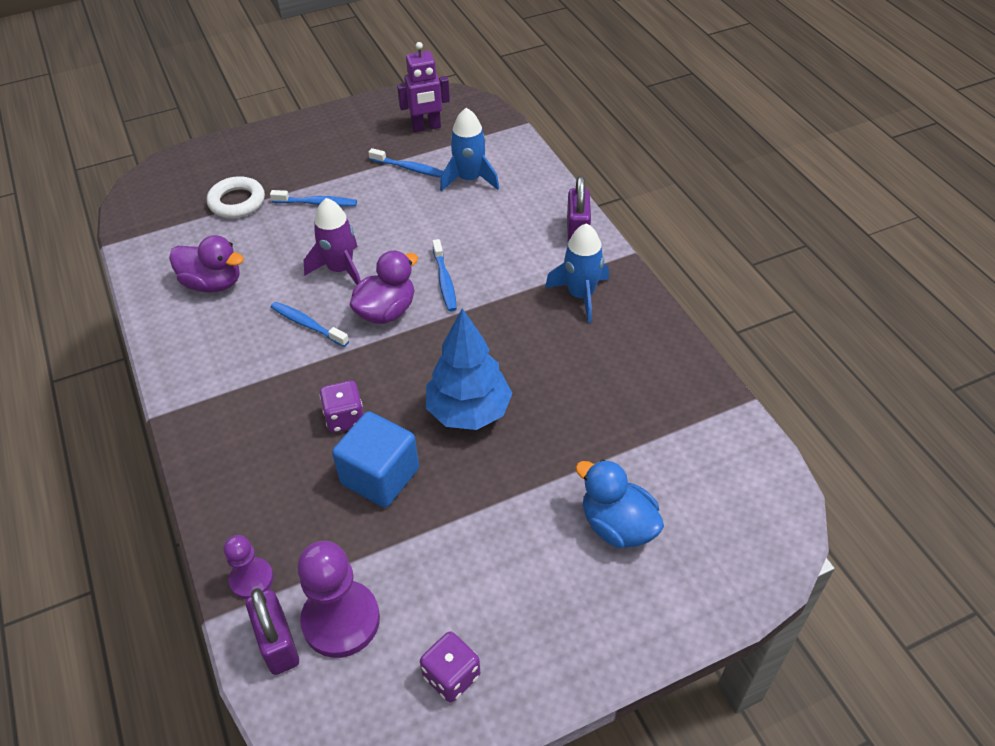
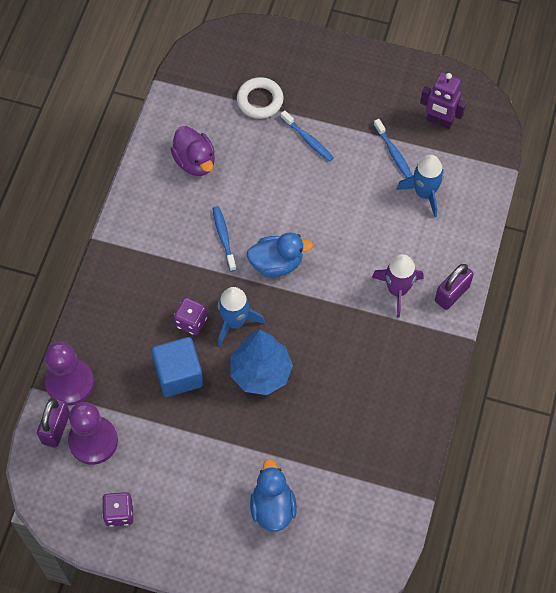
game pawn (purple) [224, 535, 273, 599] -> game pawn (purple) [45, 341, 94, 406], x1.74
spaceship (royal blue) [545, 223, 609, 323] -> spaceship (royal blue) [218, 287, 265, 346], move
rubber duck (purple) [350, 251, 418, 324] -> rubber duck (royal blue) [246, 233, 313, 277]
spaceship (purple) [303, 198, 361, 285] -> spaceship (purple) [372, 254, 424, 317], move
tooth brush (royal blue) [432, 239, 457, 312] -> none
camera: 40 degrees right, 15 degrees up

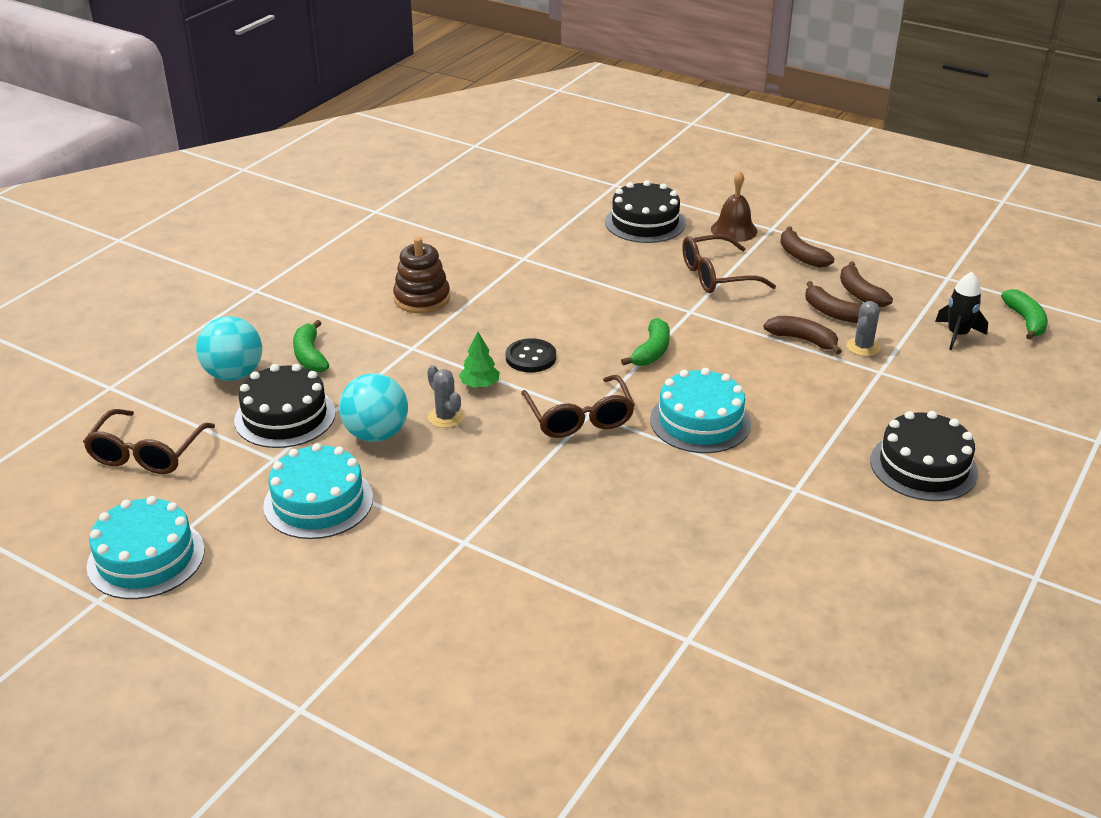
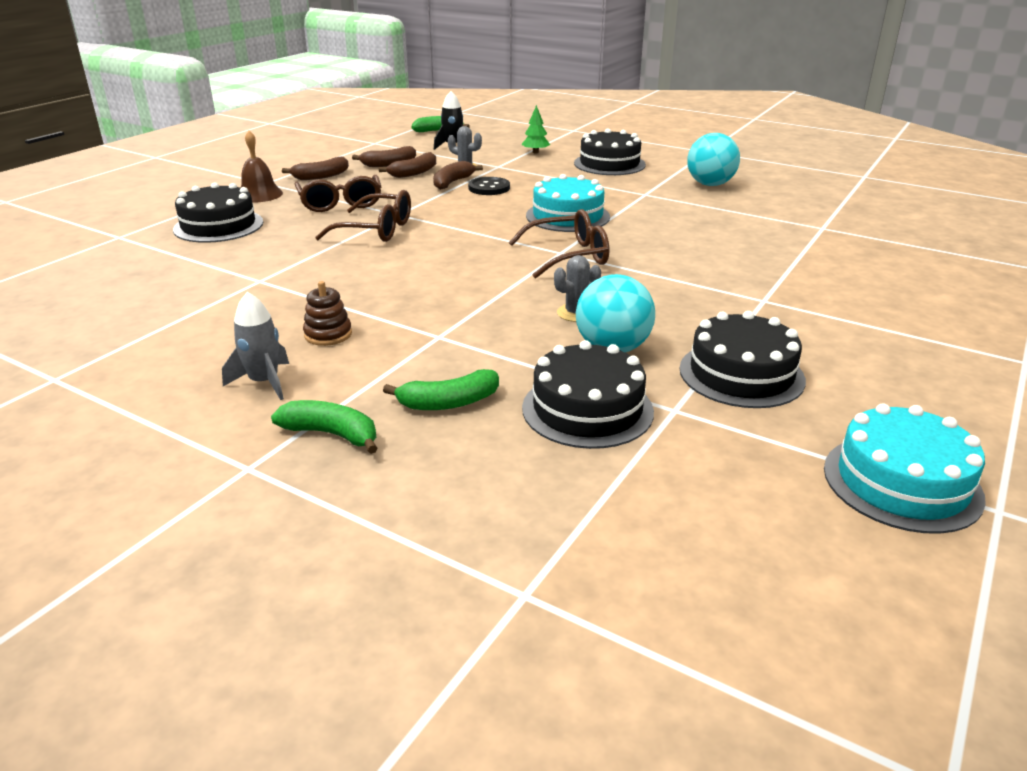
none -> spaceship (gray) [222, 292, 289, 400]
toy banana (emerald) [621, 318, 670, 366] -> toy banana (emerald) [271, 400, 378, 454], move
stacking toy (russet) [393, 237, 450, 314] -> stacking toy (russet) [303, 281, 352, 346], x0.65
glasses (russet) [83, 409, 215, 474] -> glasses (russet) [315, 190, 411, 242], move
sewing button (jet-black) [506, 338, 556, 372] -> sewing button (jet-black) [468, 177, 510, 195], move
fir tree (emerald) [459, 331, 500, 388] -> fir tree (emerald) [521, 105, 550, 153], move
layer cake (teal) [263, 443, 373, 539] -> layer cake (jet-black) [680, 311, 806, 408]
ball (teal) [196, 316, 262, 381] -> ball (teal) [687, 133, 740, 186], move
camera: 90 degrees left, 5 degrees down

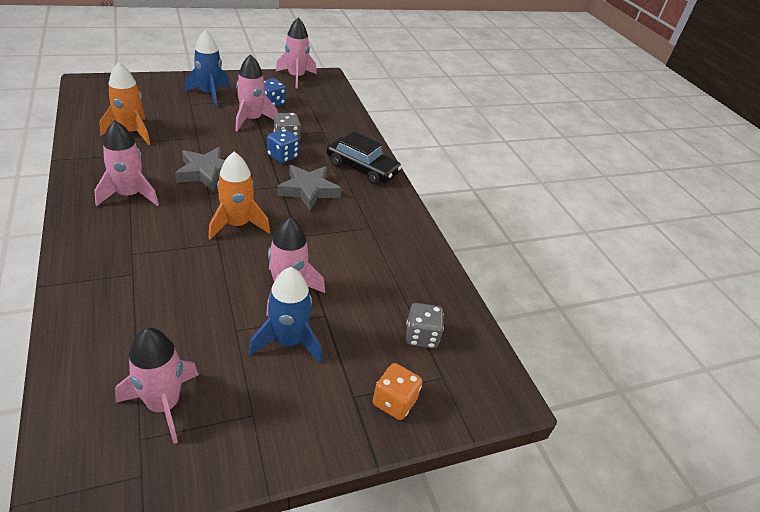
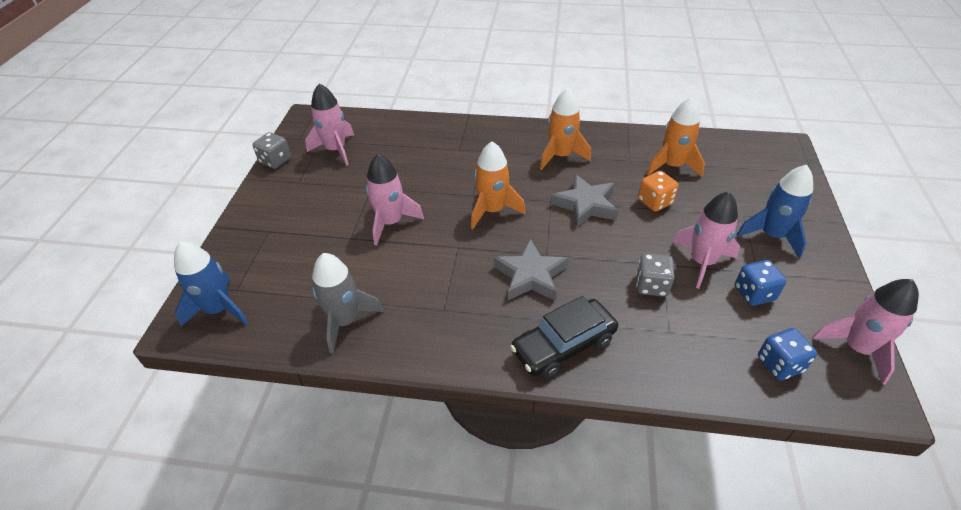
spaceship (royal blue) [248, 267, 322, 363] -> spaceship (royal blue) [174, 241, 248, 326], move
dice (gray) [406, 303, 444, 349] -> dice (gray) [253, 132, 291, 169], move
none -> spaceship (gray) [312, 253, 384, 354]
spaceship (pink) [94, 120, 159, 206] -> spaceship (bright orange) [540, 88, 591, 170]
dice (bright orange) [373, 363, 423, 420] -> dice (bright orange) [638, 171, 678, 212], move
dice (royal blue) [267, 129, 299, 163] -> dice (royal blue) [758, 328, 817, 381], move
camera: 125 degrees right, 5 degrees up

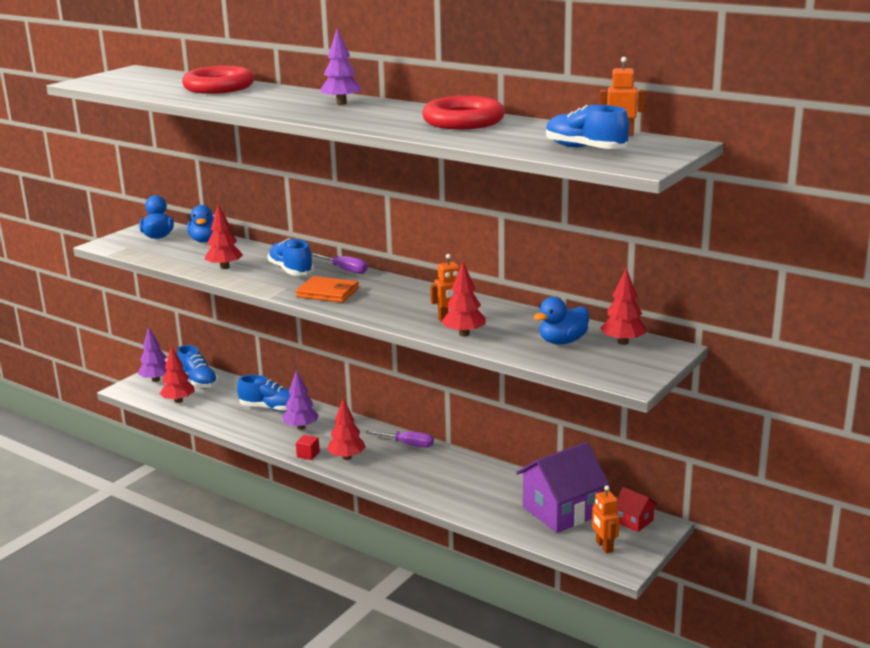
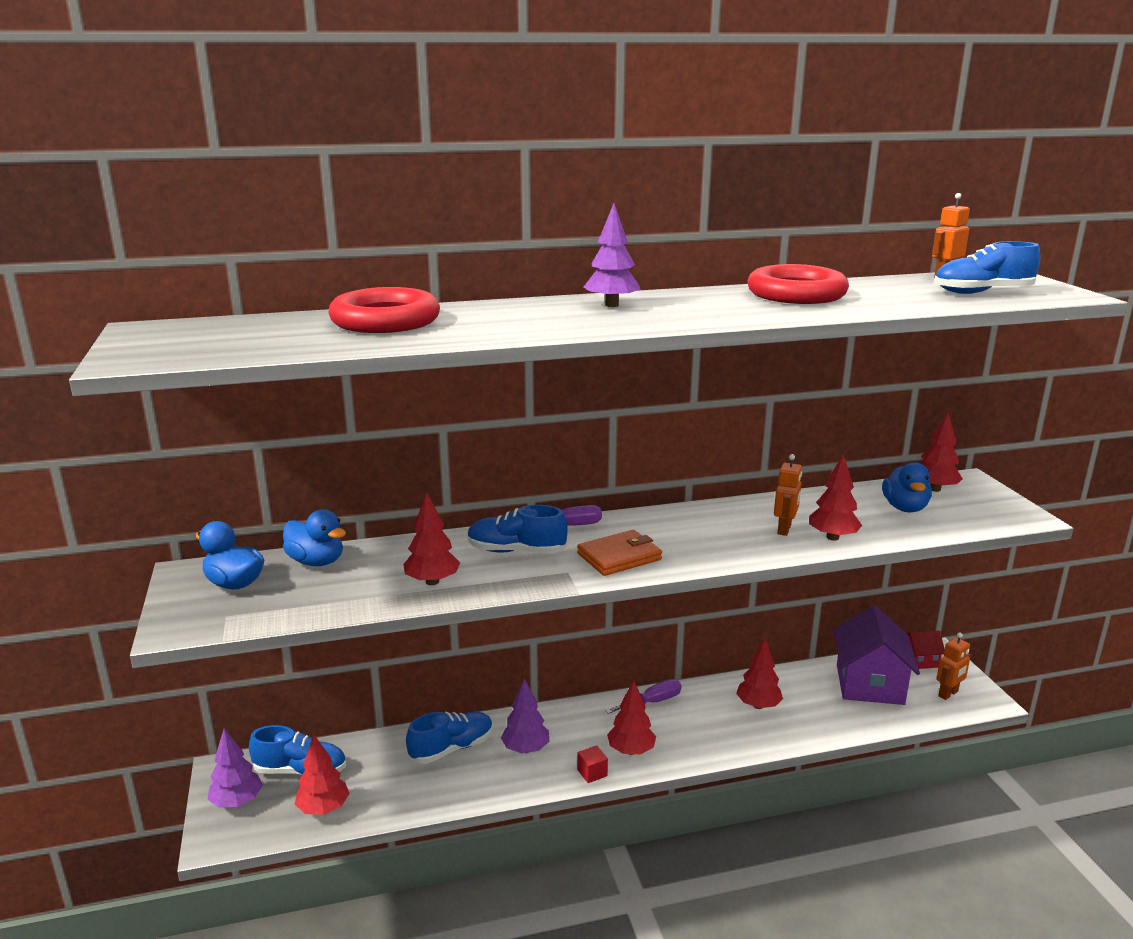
none -> fir tree (red) [736, 639, 783, 709]
robot figure (bright orange) [592, 485, 620, 554] -> robot figure (bright orange) [936, 633, 970, 700], 60 degrees counterclockwise
camera: 50 degrees left, 0 degrees up

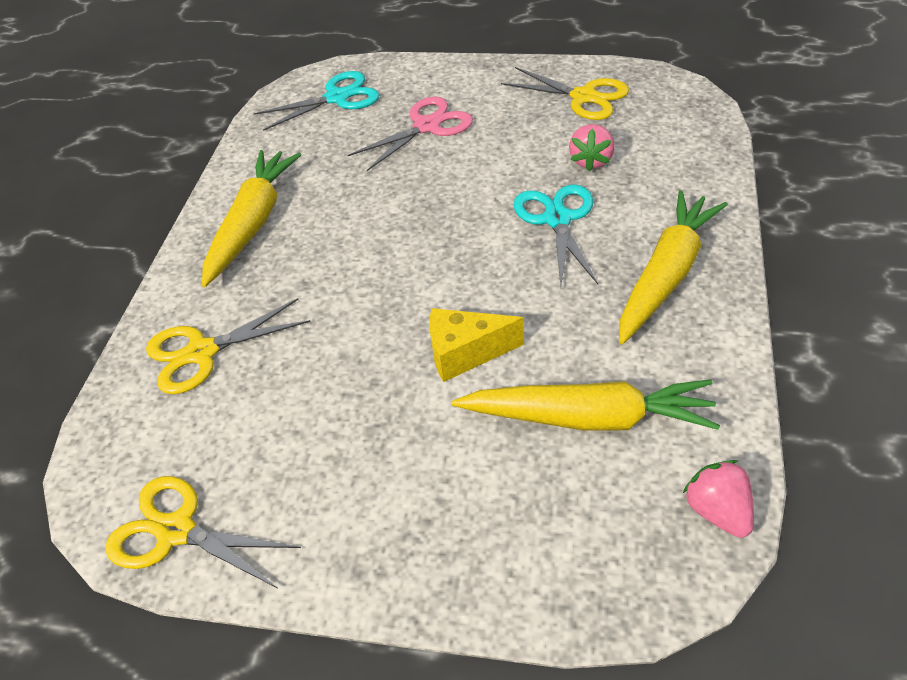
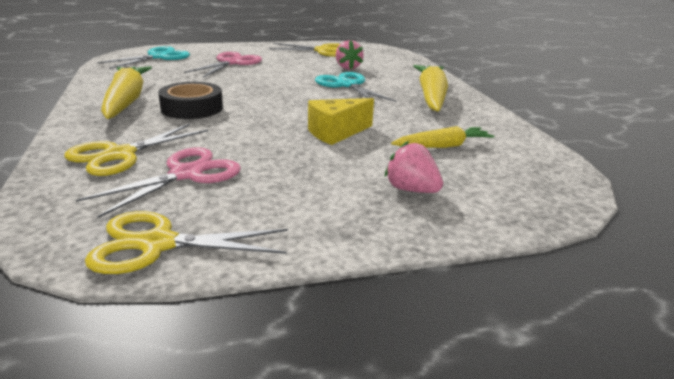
none -> pair of scissors (pink) [76, 147, 241, 218]
none -> sticky tape (jet-black) [158, 82, 223, 119]
berry (pink) [682, 460, 754, 538] -> berry (pink) [385, 141, 443, 193], move
carrot (golden) [452, 379, 720, 431] -> carrot (golden) [391, 126, 494, 148], x0.59
camera: 30 degrees left, 20 degrees down

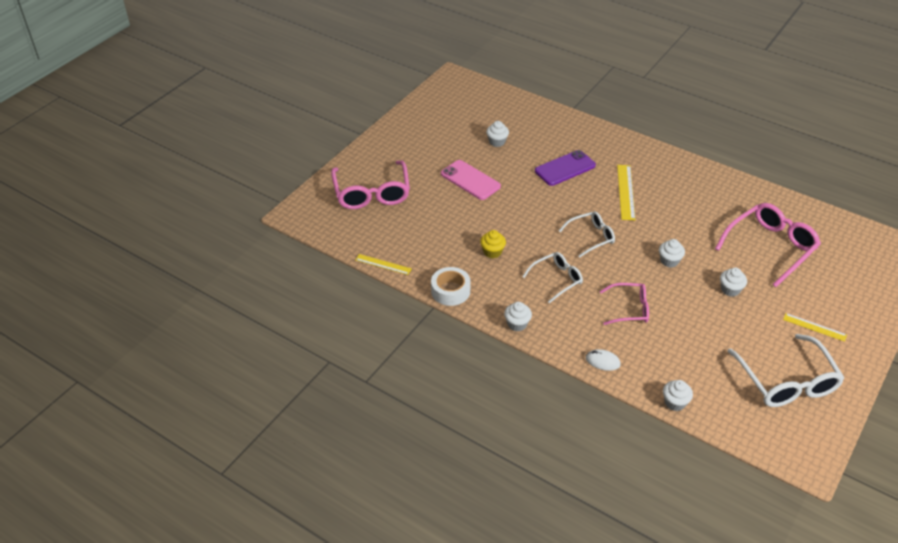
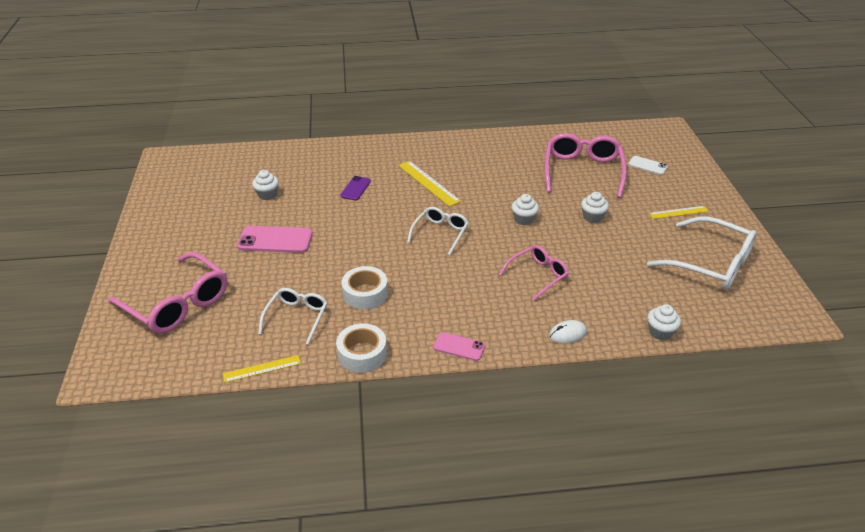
glasses (white) [522, 252, 583, 303] -> glasses (white) [258, 288, 328, 345], move
smartphone (purple) [535, 150, 596, 186] -> smartphone (purple) [340, 176, 371, 201], x0.59
muffin (golden) [480, 230, 506, 258] -> sticky tape (white) [342, 266, 388, 310]
muffin (white) [504, 302, 532, 331] -> smartphone (pink) [433, 332, 485, 361]
none -> smartphone (white) [628, 156, 668, 175]
camera: 40 degrees left, 5 degrees down

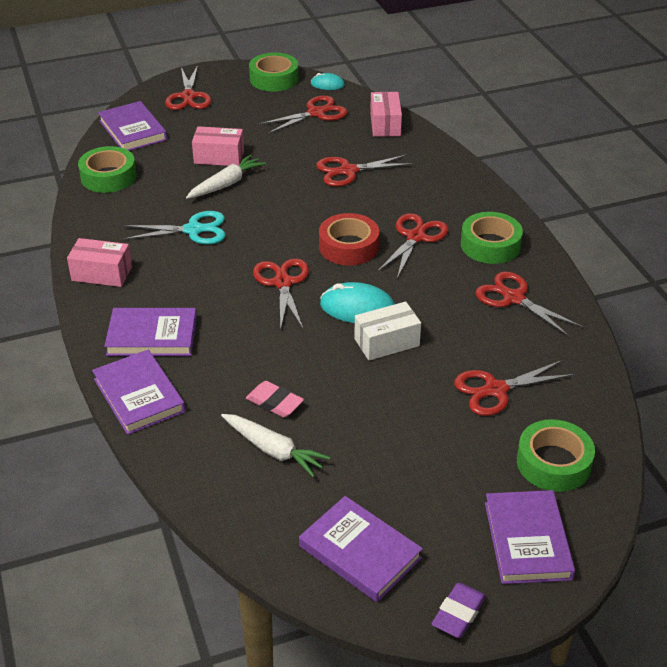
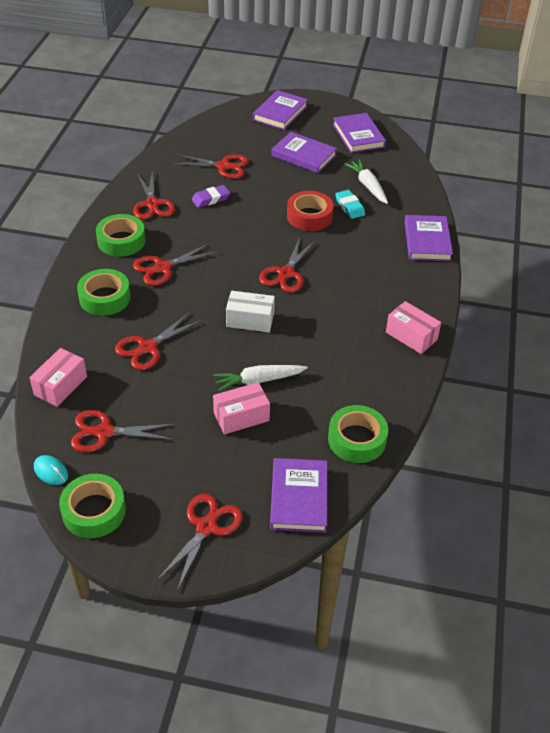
sticky tape (emerald) [517, 419, 595, 492] -> sticky tape (emerald) [77, 269, 131, 316], move
pair of scissors (red) [316, 155, 414, 187] -> pair of scissors (red) [115, 312, 202, 370], 120 degrees clockwise
pencil eraser (purple) [432, 583, 486, 638] -> pencil eraser (purple) [192, 185, 230, 208], move
parcel (pink) [192, 126, 244, 166] -> parcel (pink) [213, 382, 270, 434], 60 degrees counterclockwise
parcel (white) [354, 302, 421, 360] -> parcel (white) [226, 291, 275, 332], move
hardcover (purple) [104, 308, 197, 356] -> hardcover (purple) [271, 132, 337, 173], move
sticky tape (red) [319, 213, 379, 266] -> sticky tape (red) [287, 191, 333, 231], move
pencil eraser (pink) [246, 381, 304, 417] -> pencil eraser (teal) [335, 190, 365, 219]
pair of scissors (teal) [123, 211, 225, 244] -> none
mouse (teal) [320, 282, 395, 323] -> none
camera: 150 degrees left, 5 degrees up

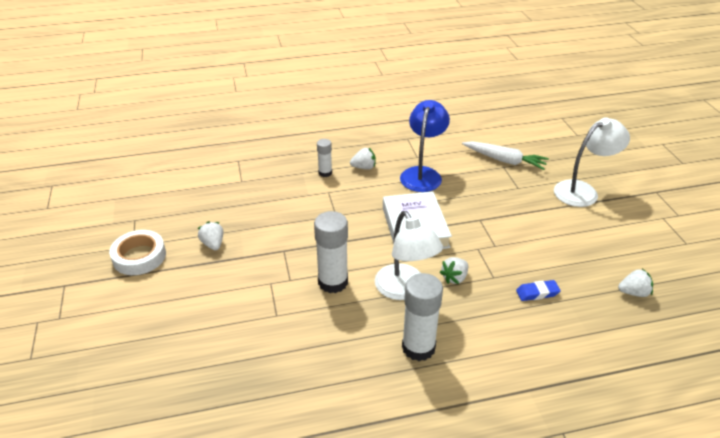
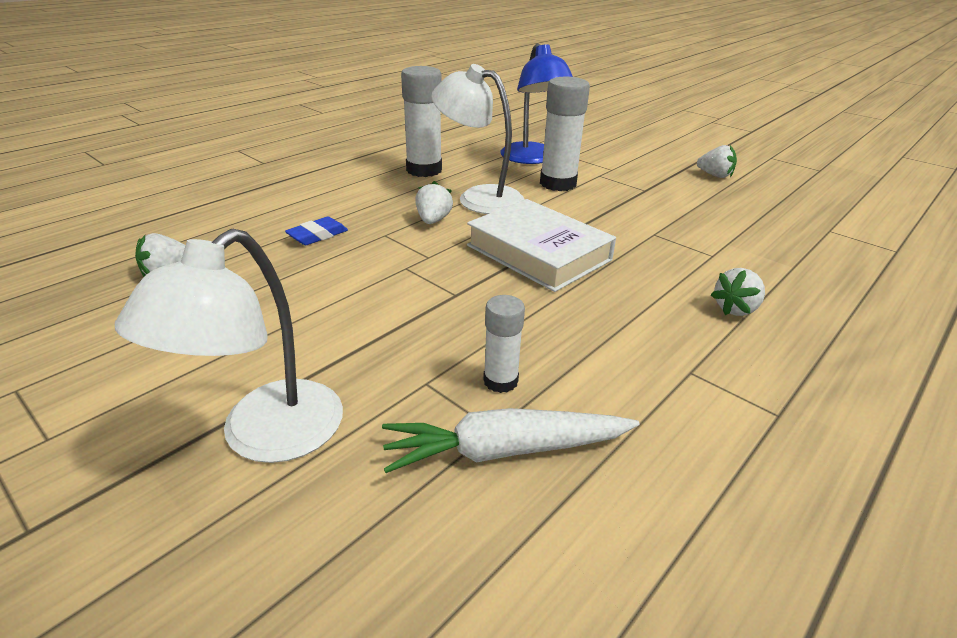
stick of glue (white) [317, 139, 332, 177] -> stick of glue (white) [483, 295, 525, 393], move
desk lamp (royal blue) [400, 100, 450, 192] -> desk lamp (royal blue) [500, 43, 573, 164], move
sticky tape (white) [109, 230, 166, 275] -> none
camera: 145 degrees right, 5 degrees down

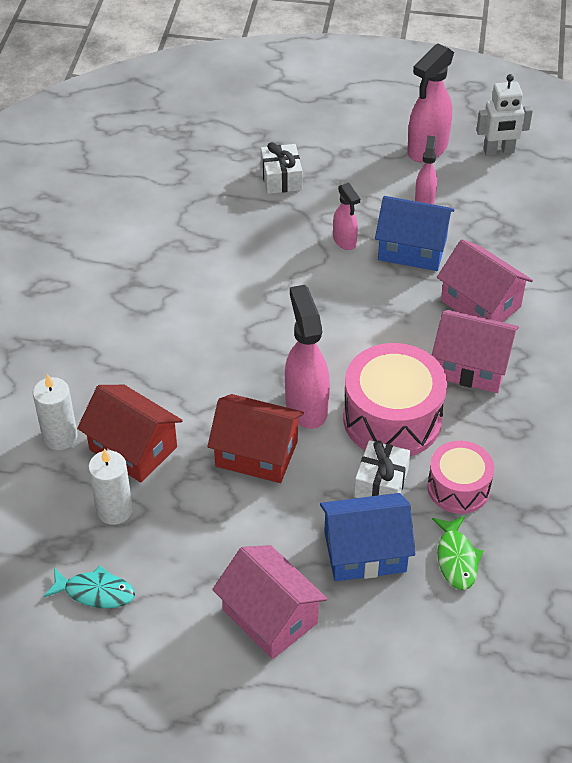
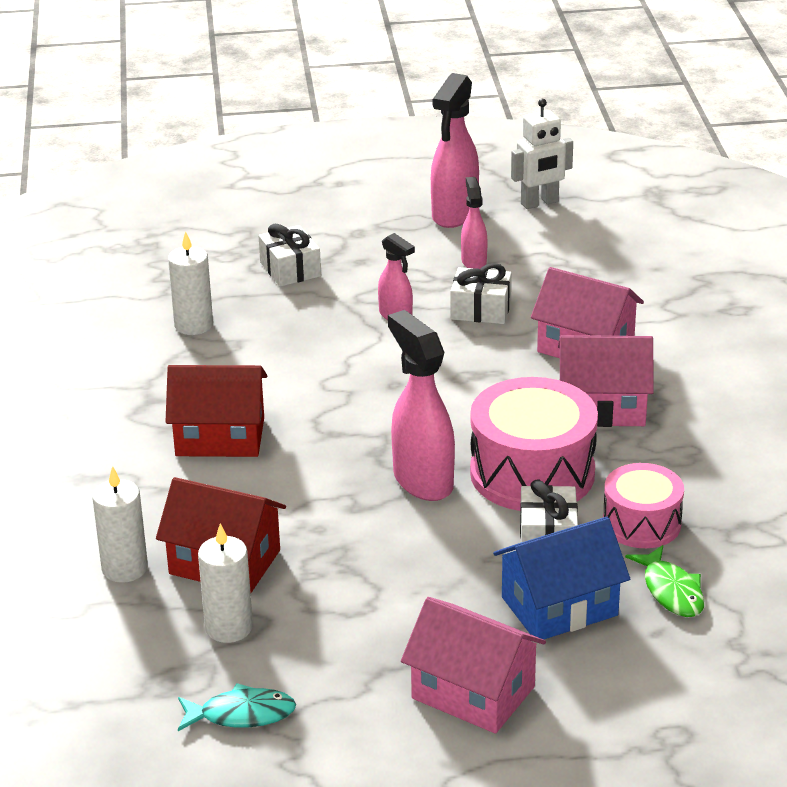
house (red) [207, 394, 304, 483] -> house (red) [165, 365, 267, 457], move
none -> pillar candle (white) [168, 231, 213, 335]
house (royal blue) [375, 196, 455, 271] -> present (white) [450, 263, 512, 324]
camera: 15 degrees left, 15 degrees down

